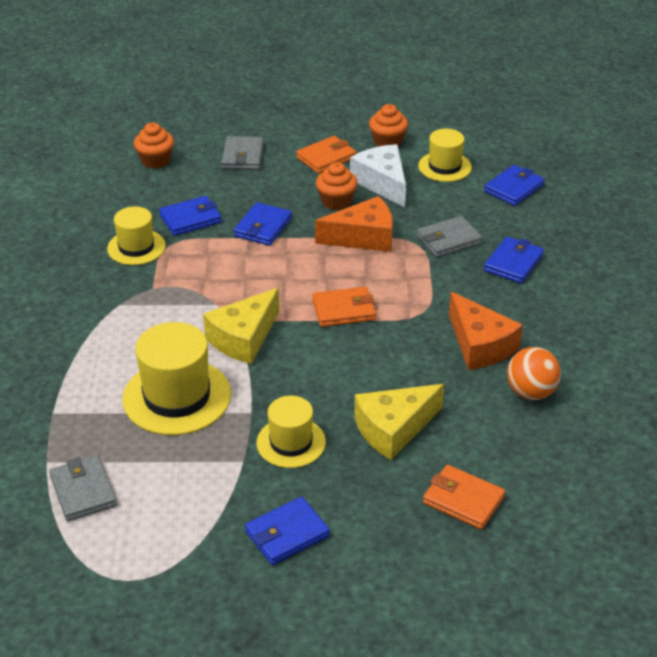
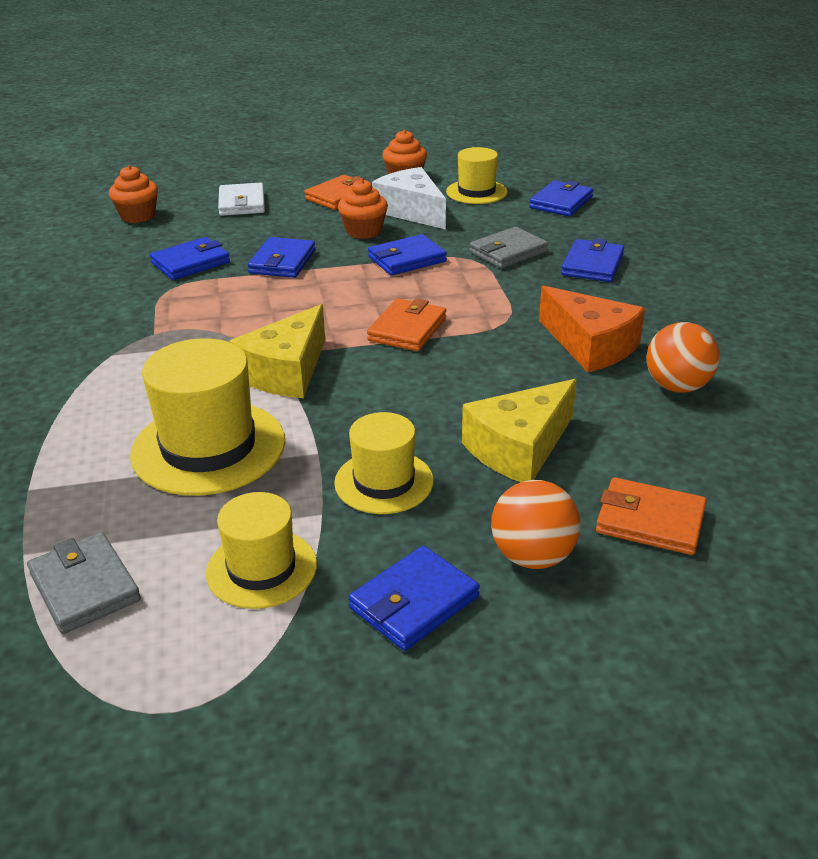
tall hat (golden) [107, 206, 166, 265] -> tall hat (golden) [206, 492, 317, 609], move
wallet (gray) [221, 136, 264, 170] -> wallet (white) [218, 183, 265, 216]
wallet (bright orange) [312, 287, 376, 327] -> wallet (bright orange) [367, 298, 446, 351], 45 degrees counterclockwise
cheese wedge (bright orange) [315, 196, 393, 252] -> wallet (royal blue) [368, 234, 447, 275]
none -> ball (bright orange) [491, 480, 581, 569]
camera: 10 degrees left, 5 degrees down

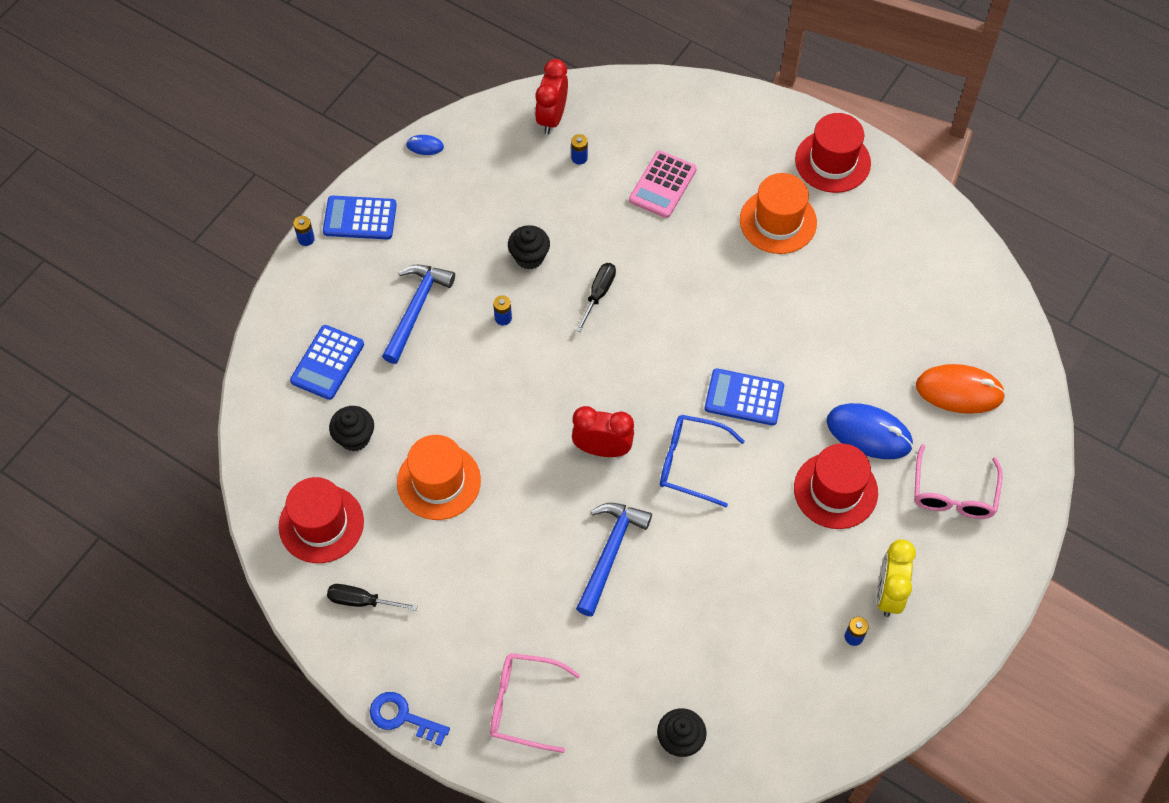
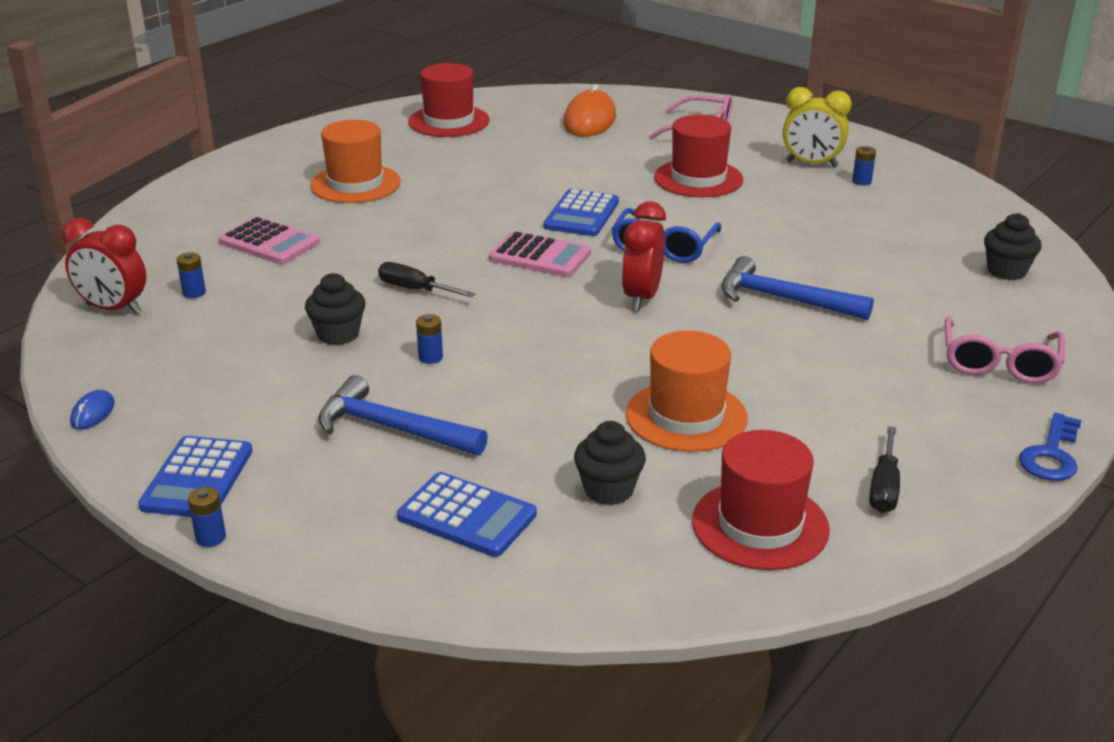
tall hat (red) [795, 113, 871, 193] -> tall hat (red) [408, 63, 490, 137], move
none -> calculator (pink) [489, 231, 591, 277]
mouse (royal blue) [827, 403, 913, 459] -> none
camera: 85 degrees left, 30 degrees down

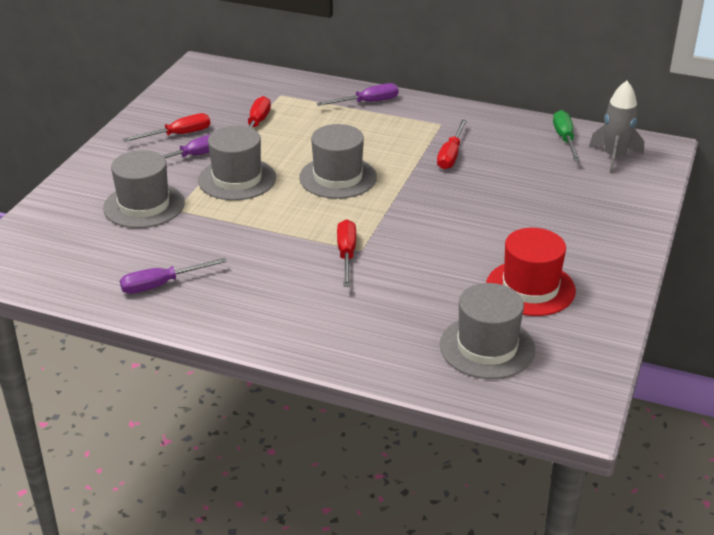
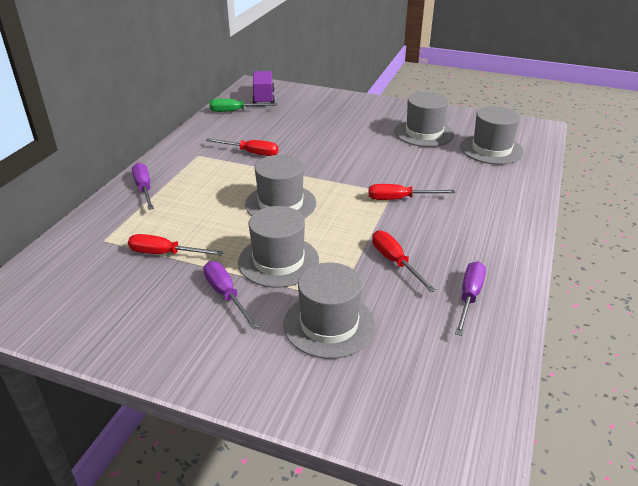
spaceship (gray) [589, 81, 644, 173] -> truck (purple) [252, 71, 275, 104]
screwdriver (red) [123, 113, 210, 142] -> screwdriver (red) [372, 230, 436, 292], move
tall hat (red) [486, 228, 576, 316] -> tall hat (gray) [395, 92, 454, 147]
screwdriver (purple) [120, 258, 227, 294] -> screwdriver (purple) [455, 261, 486, 336], 135 degrees counterclockwise
camera: 90 degrees left, 0 degrees up

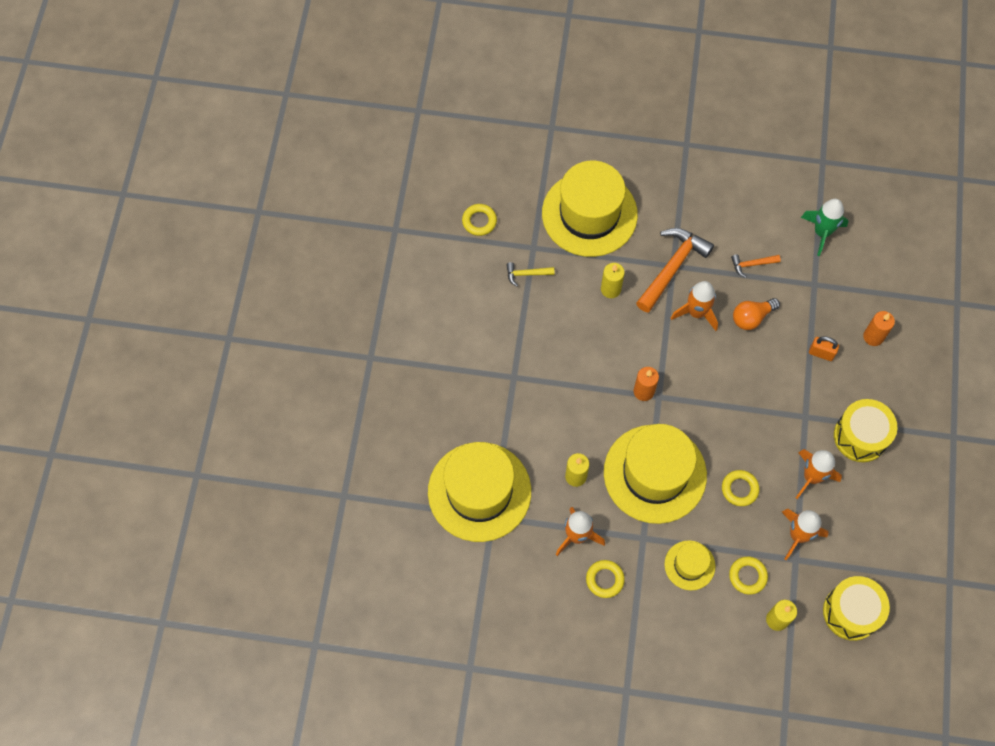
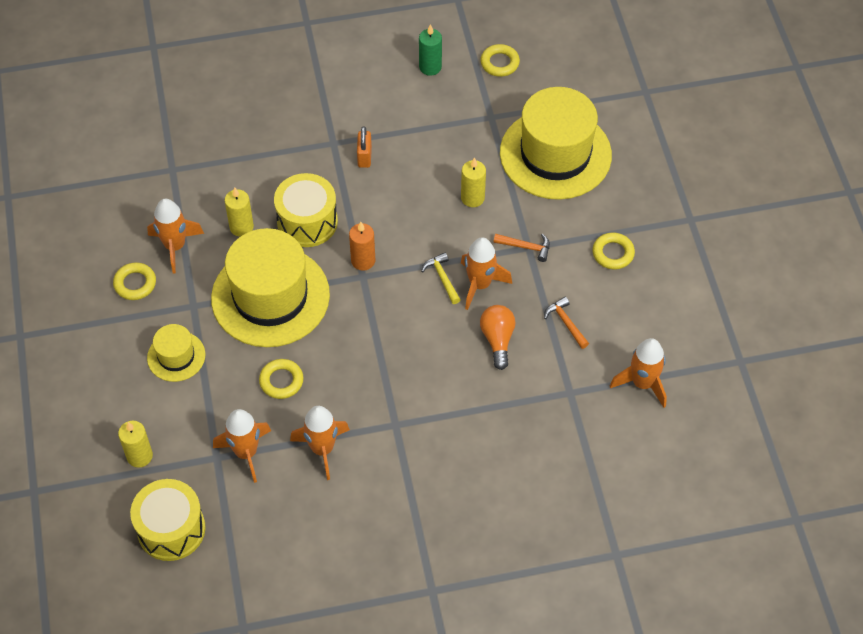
toy drum (golden) [834, 399, 897, 462] -> toy drum (golden) [274, 173, 338, 247], move
small lock (bright orange) [809, 336, 839, 361] -> small lock (bright orange) [357, 126, 372, 168], move
none -> pillar candle (emerald) [419, 24, 442, 76]
claw hammer (golden) [506, 262, 555, 286] -> claw hammer (golden) [421, 252, 461, 304], move
light bulb (bright orange) [733, 298, 780, 330] -> light bulb (bright orange) [480, 305, 516, 370], 45 degrees clockwise
claw hammer (bright orange) [636, 228, 714, 313] -> claw hammer (bright orange) [494, 234, 550, 262], x0.48
hoop (golden) [729, 557, 768, 595] -> hoop (golden) [592, 233, 635, 269], move
spaceship (emerald) [801, 199, 848, 256] -> spaceship (bright orange) [610, 338, 667, 408]
tall hat (golden) [428, 442, 531, 542] -> none
pillar candle (bright orange) [863, 311, 895, 346] -> none
camera: 70 degrees right, 10 degrees down

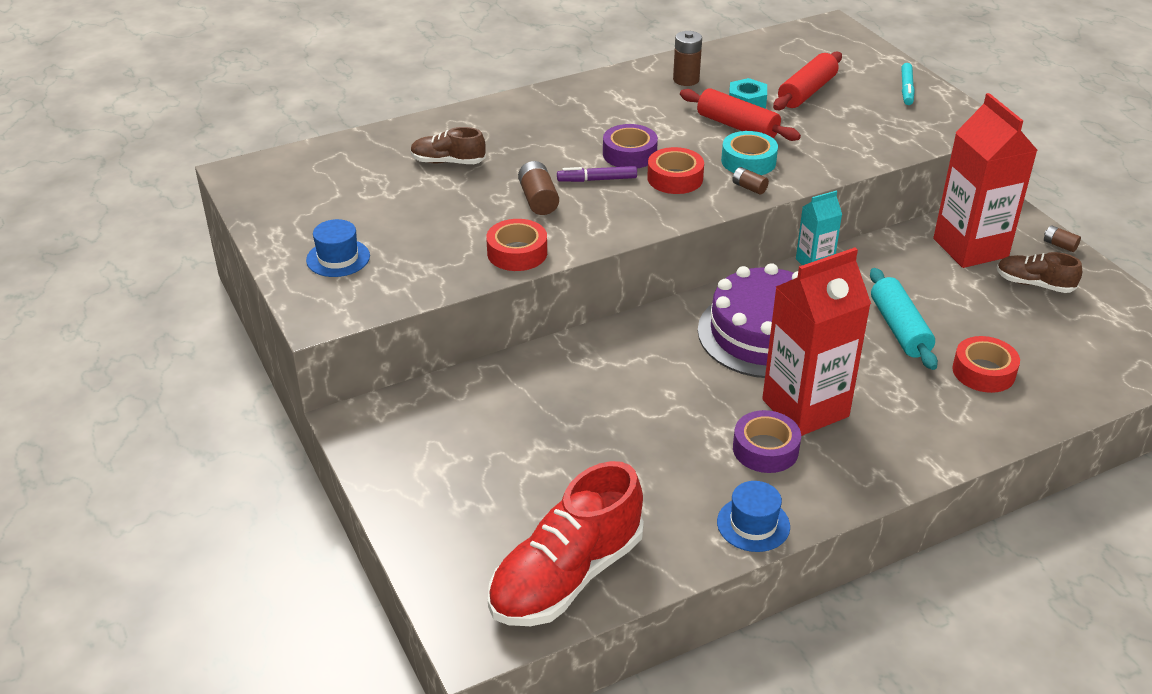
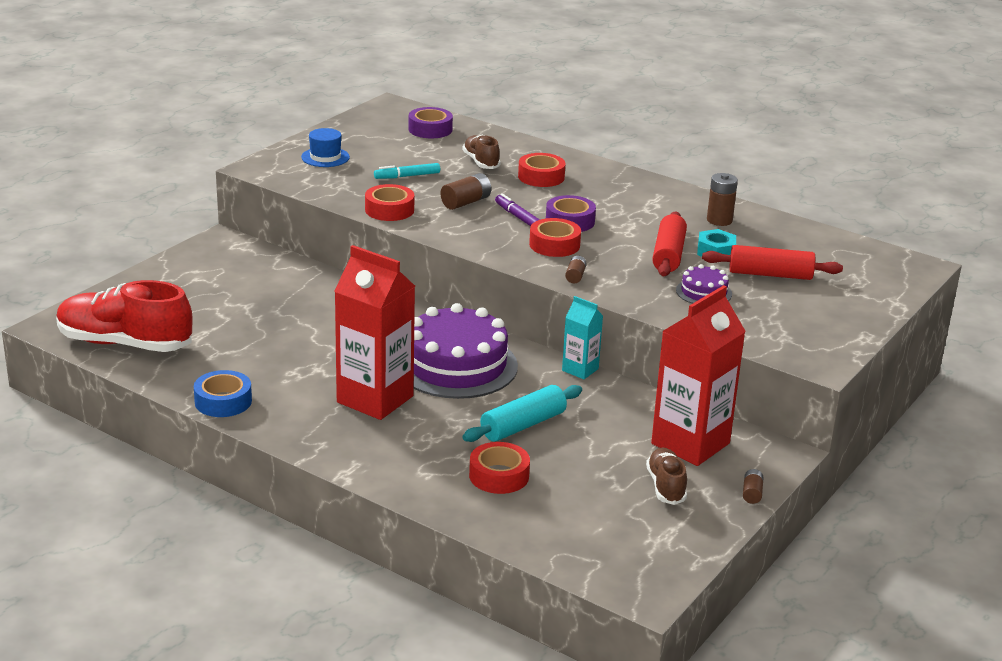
tall hat (royal blue) [717, 481, 790, 552] -> sticky tape (royal blue) [194, 370, 252, 417]
felt pen (teal) [901, 63, 915, 105] -> felt pen (teal) [374, 163, 440, 179], move
sticky tape (purple) [733, 410, 801, 473] -> sticky tape (purple) [408, 107, 453, 138], move
none -> sticky tape (red) [518, 153, 565, 187]
none -> layer cake (purple) [676, 264, 732, 304]
sticky tape (teal) [721, 131, 778, 175] -> none
camera: 60 degrees right, 10 degrees down

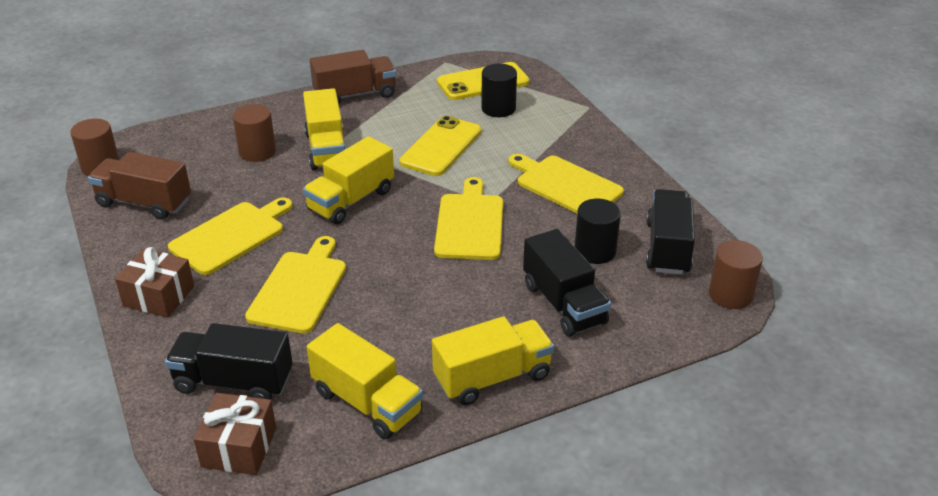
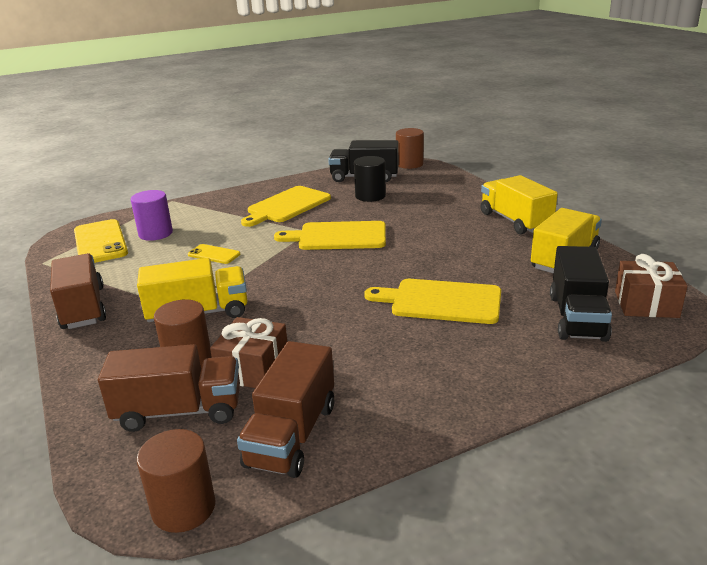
none -> truck (russet) [98, 344, 240, 432]
solid cylinder (jet-black) [481, 64, 517, 117] -> solid cylinder (purple) [131, 190, 173, 241]
smartphone (golden) [400, 116, 481, 176] -> smartphone (golden) [188, 244, 240, 264], x0.53
present (russet) [115, 247, 194, 318] -> present (russet) [210, 317, 287, 388], move
bread board (golden) [168, 197, 293, 275] -> none
truck (golden) [303, 136, 394, 224] -> none
truck (jet-black) [523, 229, 611, 337] -> none
camera: 90 degrees left, 10 degrees down

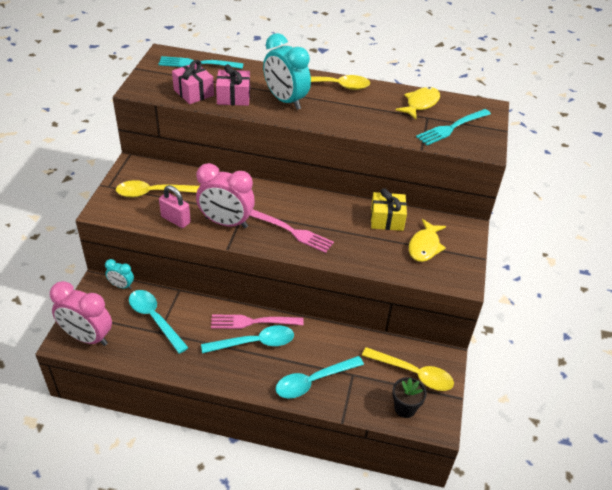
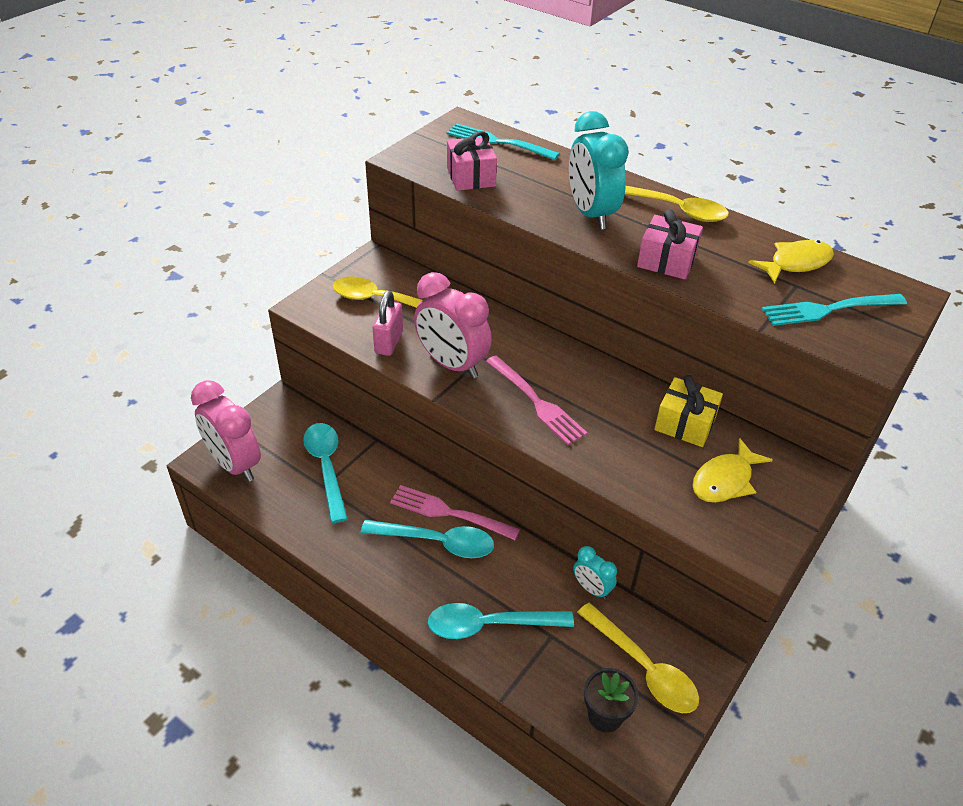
small lock (pink) [159, 185, 191, 228] -> small lock (pink) [373, 291, 403, 356], 45 degrees clockwise
bedside clock (teal) [105, 259, 134, 289] -> bedside clock (teal) [573, 546, 617, 600], move
present (pink) [216, 64, 250, 106] -> present (pink) [637, 209, 703, 279], move
camera: 25 degrees right, 0 degrees up

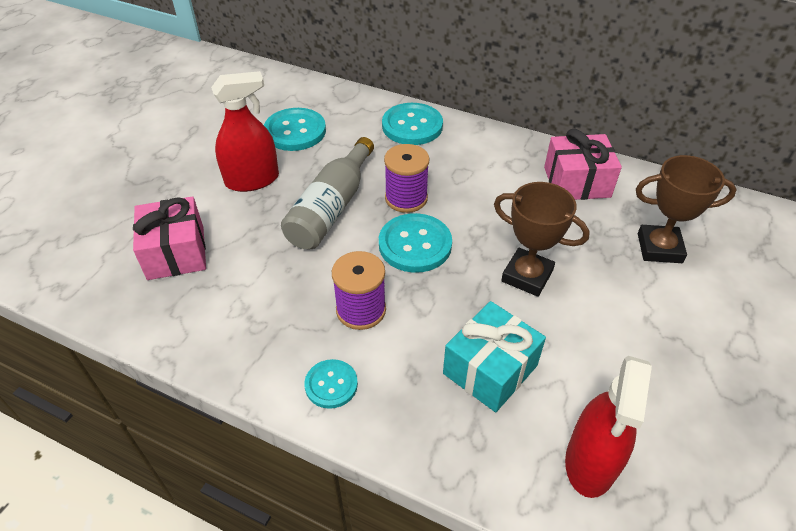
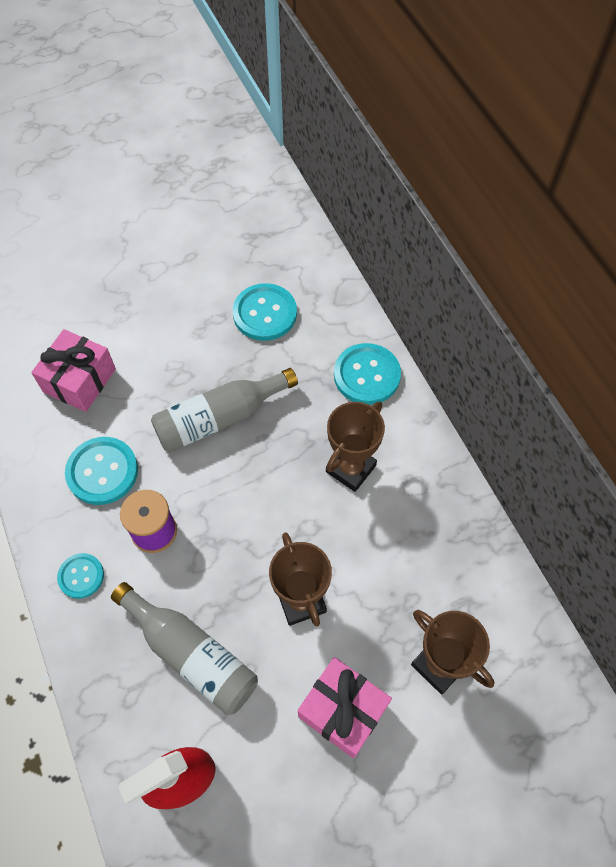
sewing button (teal) [379, 213, 452, 273] -> sewing button (teal) [65, 437, 138, 505], move
present (teal) [443, 301, 546, 412] -> flask (gray) [111, 582, 258, 715]
present (pink) [544, 129, 622, 200] -> present (pink) [298, 657, 392, 758], move
none -> prize cup (russet) [326, 401, 385, 492]
sprayer (red) [211, 71, 279, 192] -> none
bobbin (purple) [384, 144, 430, 213] -> none
camera: 40 degrees right, 15 degrees up

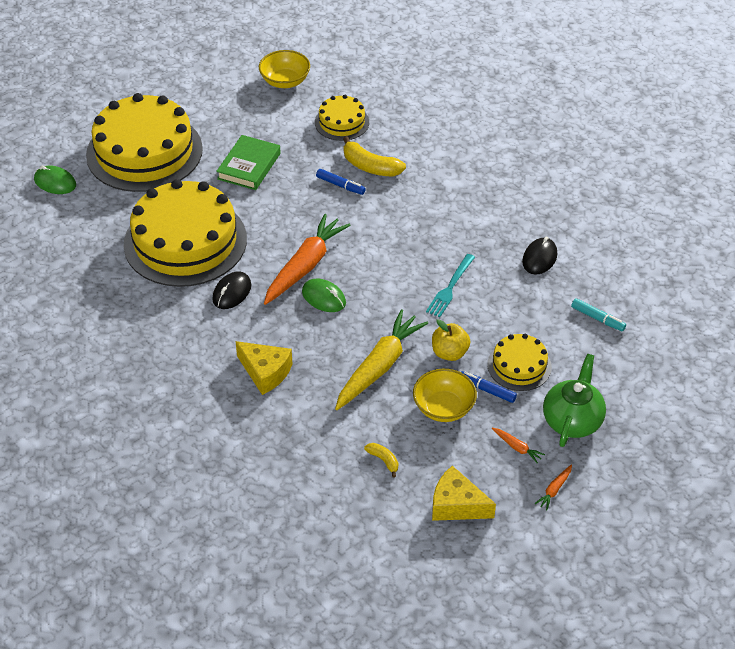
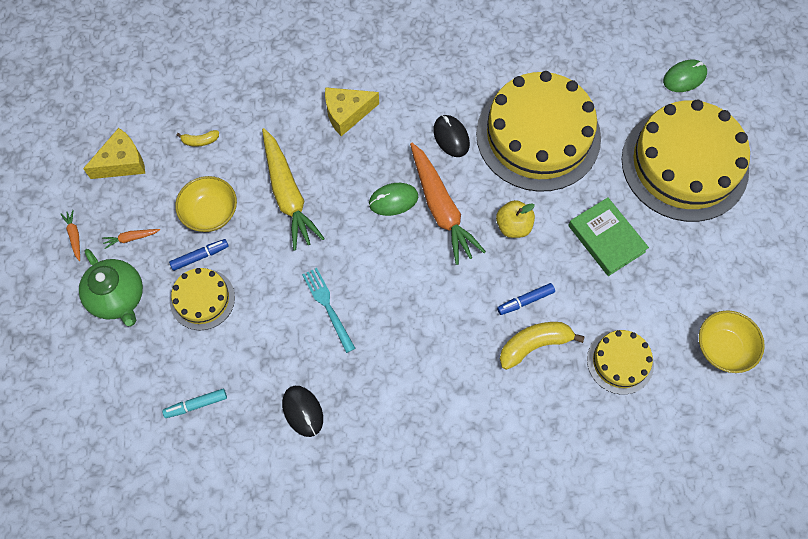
apple (golden) [432, 319, 471, 361] -> apple (golden) [496, 200, 535, 238], move
camera: 125 degrees right, 20 degrees up

